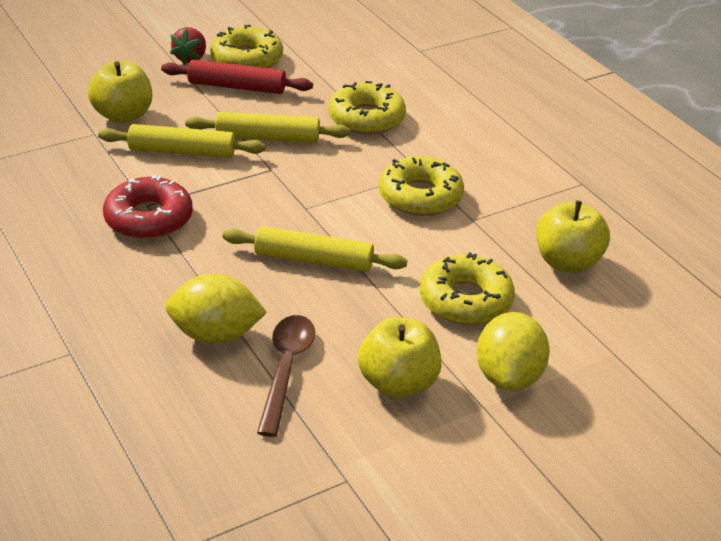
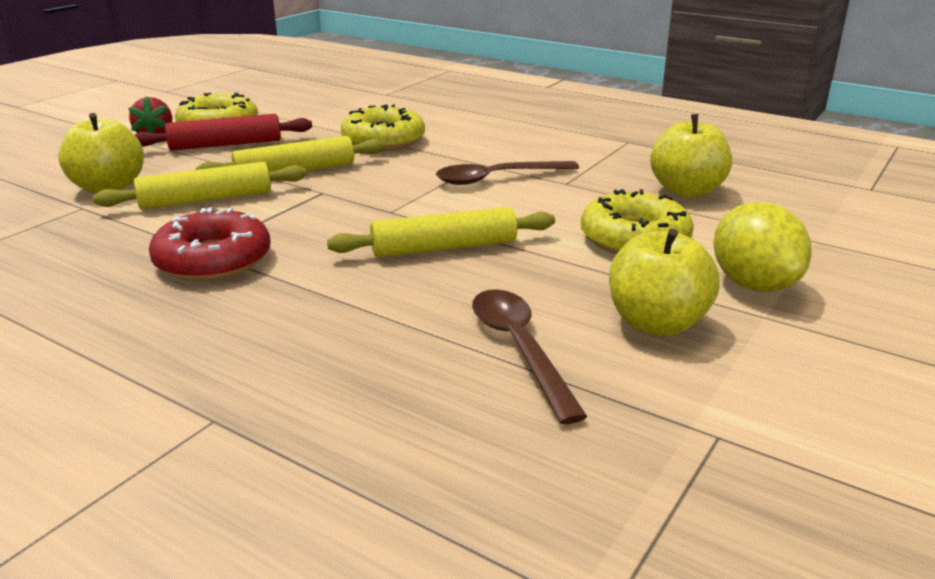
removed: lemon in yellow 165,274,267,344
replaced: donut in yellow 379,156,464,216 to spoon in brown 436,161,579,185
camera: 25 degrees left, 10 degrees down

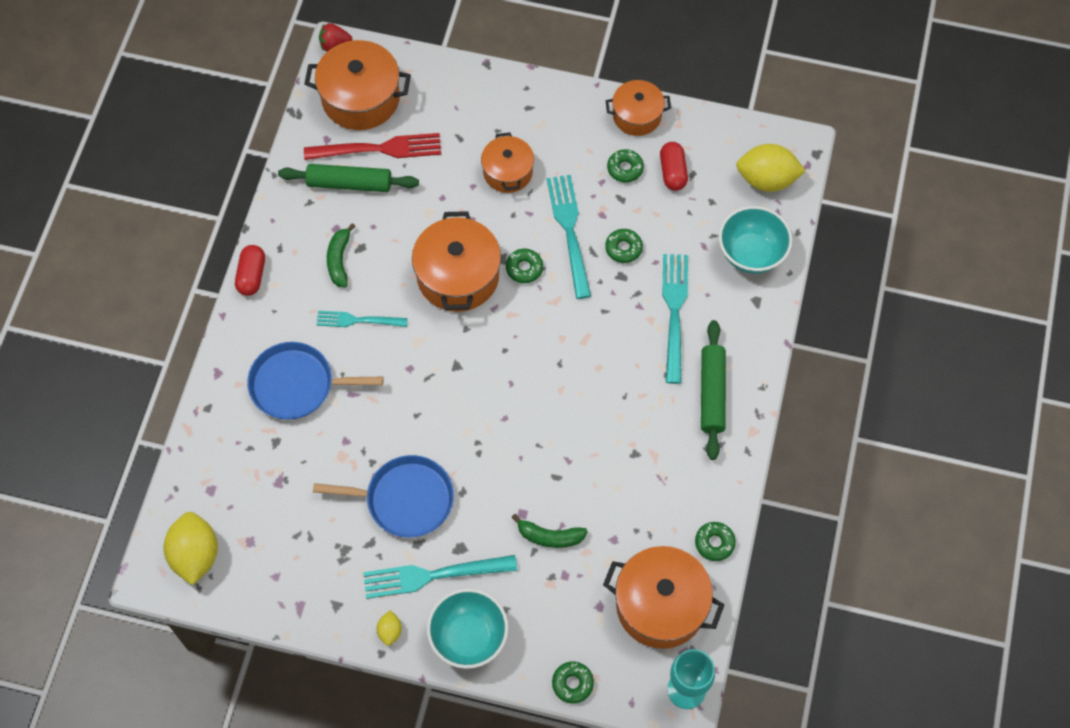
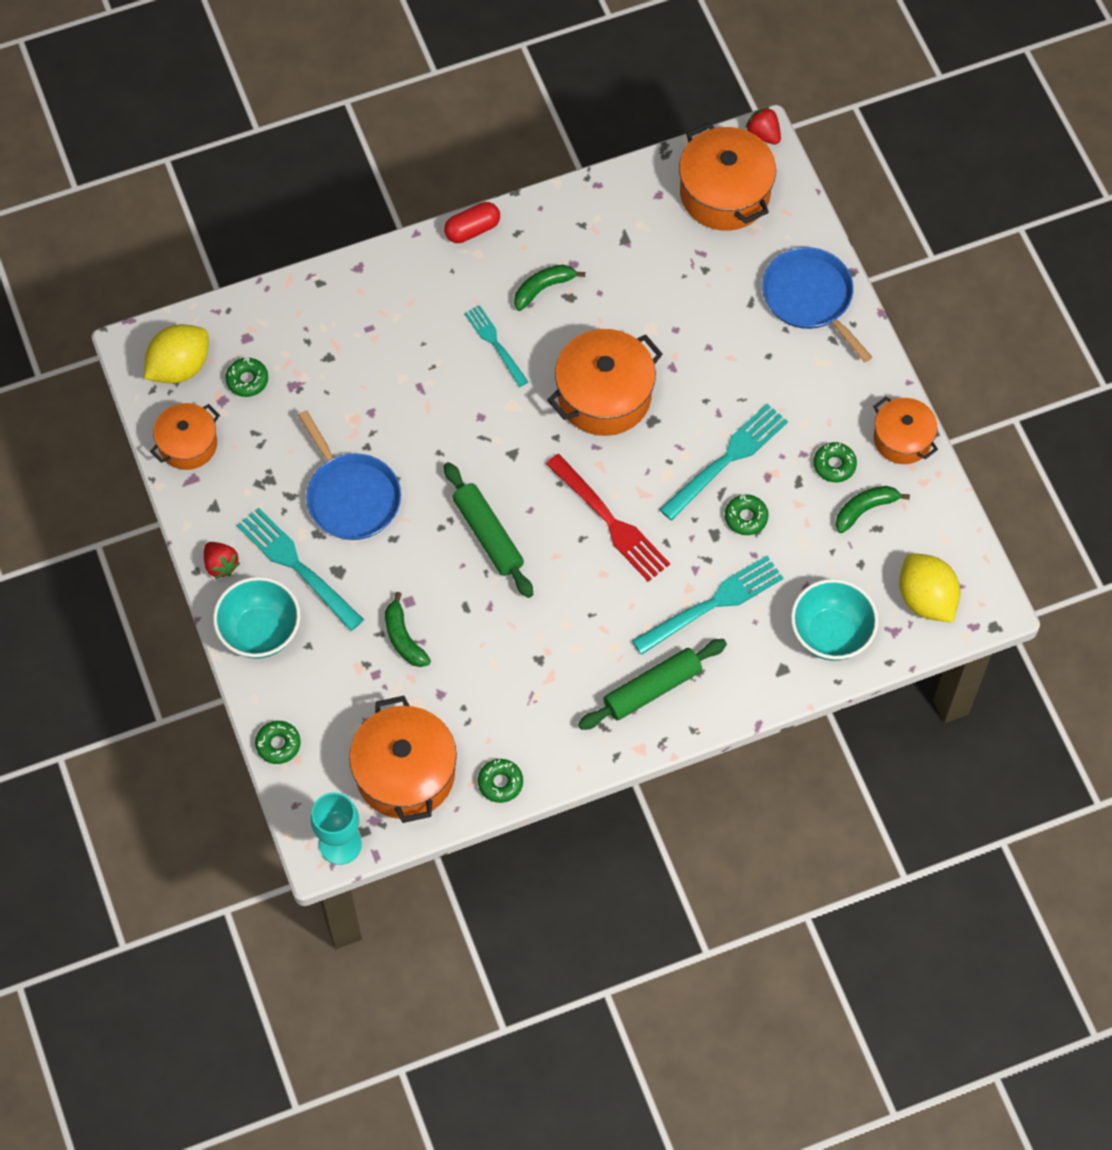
moved: pot in orange 481,132,534,193 to 150,403,220,470; donut in green 506,249,543,283 to 225,357,268,397; rolling pin in green 278,164,419,192 to 444,462,533,598; fork in red 304,133,441,160 to 546,454,670,582; pan in blue 247,342,384,420 to 762,247,872,362
replaced: lemon in yellow 377,610,402,646 to strawberry in red 204,542,240,579; capsule in red 660,142,688,191 to banana in green 836,486,910,533
camera: 55 degrees right, 0 degrees up

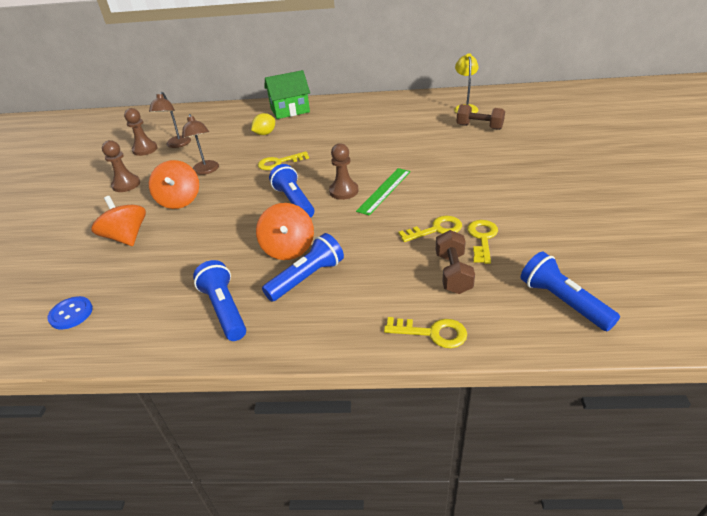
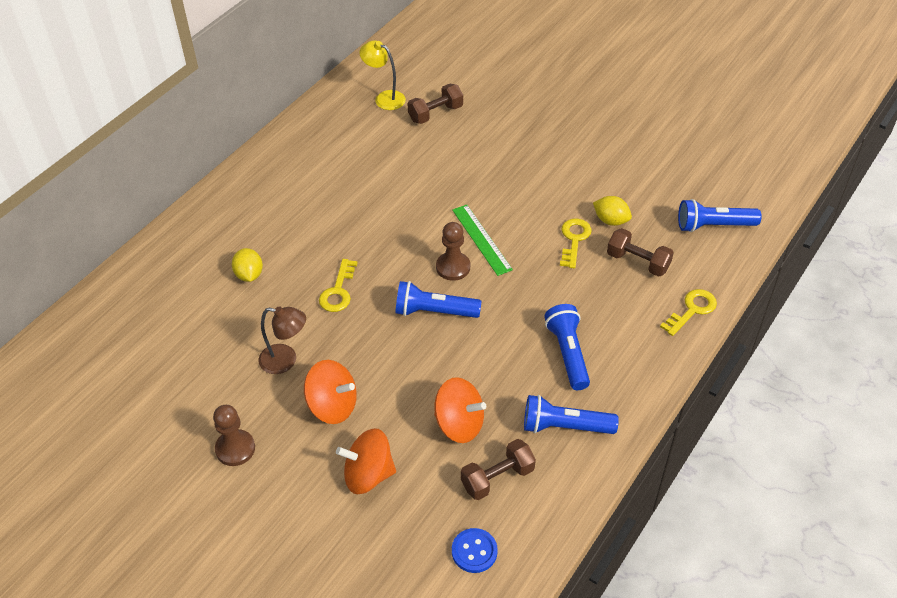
removed: pawn in brown 124,108,158,156; lamp in brown 149,92,191,148; house in green 264,70,310,119
added: dumbbell in brown 461,439,536,500
moved: spinning top in orange 256,203,314,260 to 434,377,486,443
replaced: key in yellow 467,220,498,264 to lemon in yellow 593,196,632,226
camera: 60 degrees left, 10 degrees up

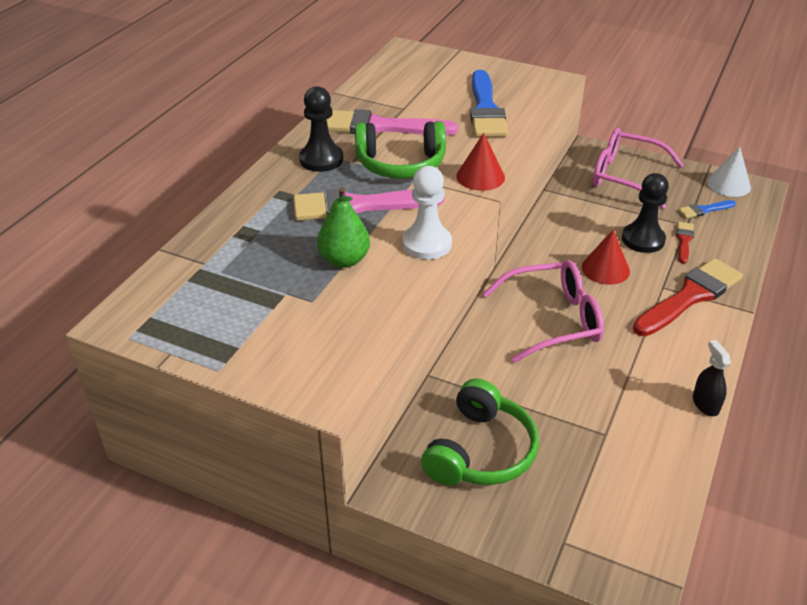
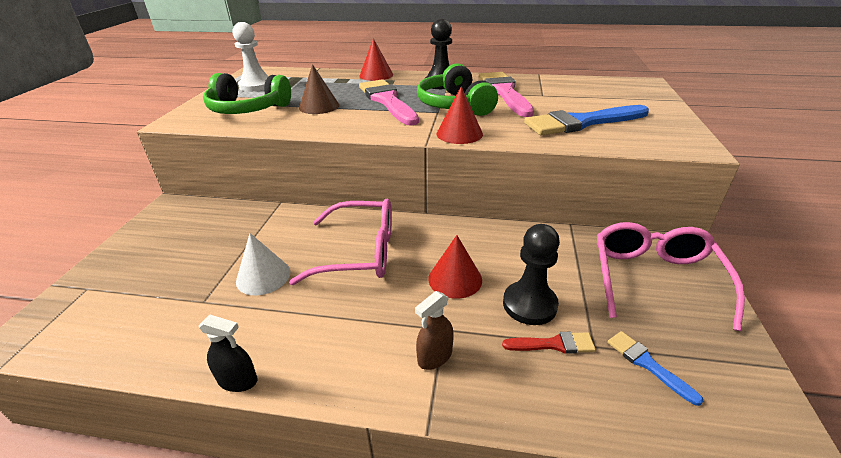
added: cone in red 359,38,393,81
moved: headphones in green 421,379,539,485 to 203,73,291,114; pawn in white 402,166,452,260 to 233,22,269,92; cone in white 707,147,751,197 to 236,233,291,295
replaced: pear in green 317,187,370,268 to cone in brown 299,64,339,114; brush in red 633,258,743,336 to spray bottle in brown 415,291,454,370
turned: spray bottle in black 693,340,731,416 = 199,315,258,392 45 degrees clockwise; glasses in pink 483,260,604,363 = 289,199,392,285 60 degrees counterclockwise
camera: 75 degrees right, 5 degrees down

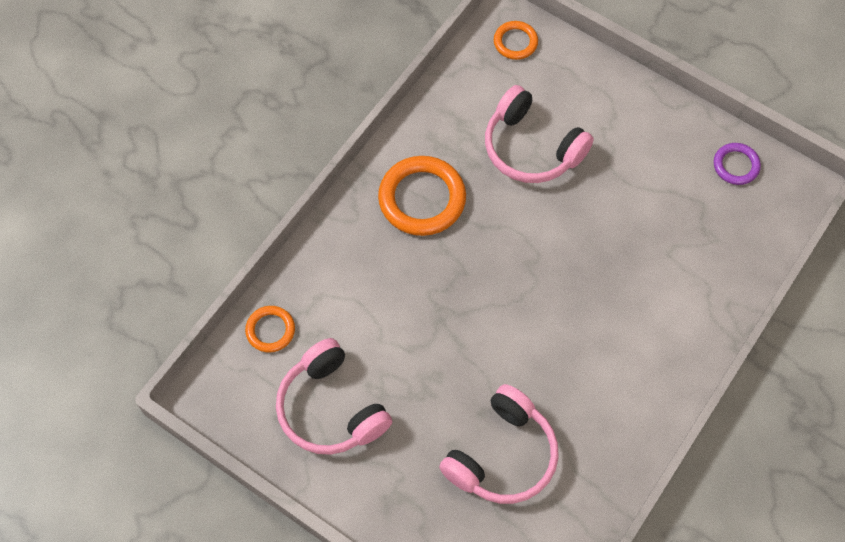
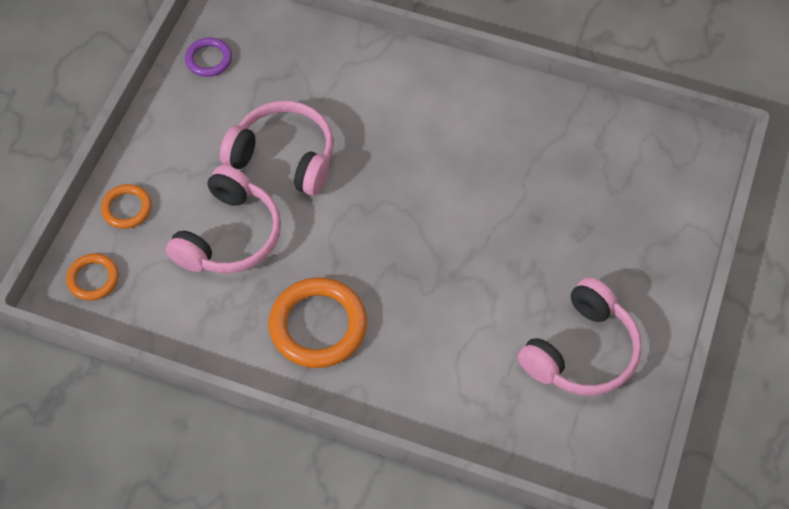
moved: ring in orange 245,306,295,353 to 101,184,152,229; headphones in pink 439,384,559,504 to 220,101,334,196
camera: 105 degrees left, 5 degrees down

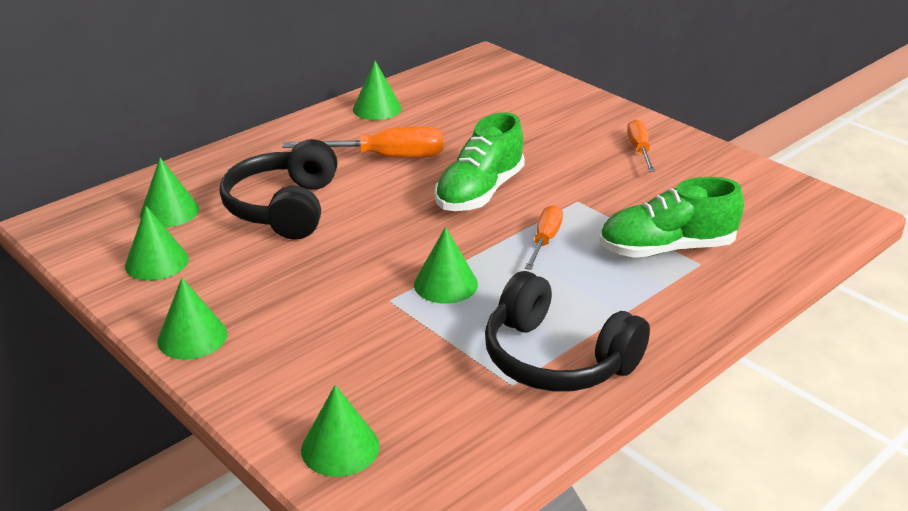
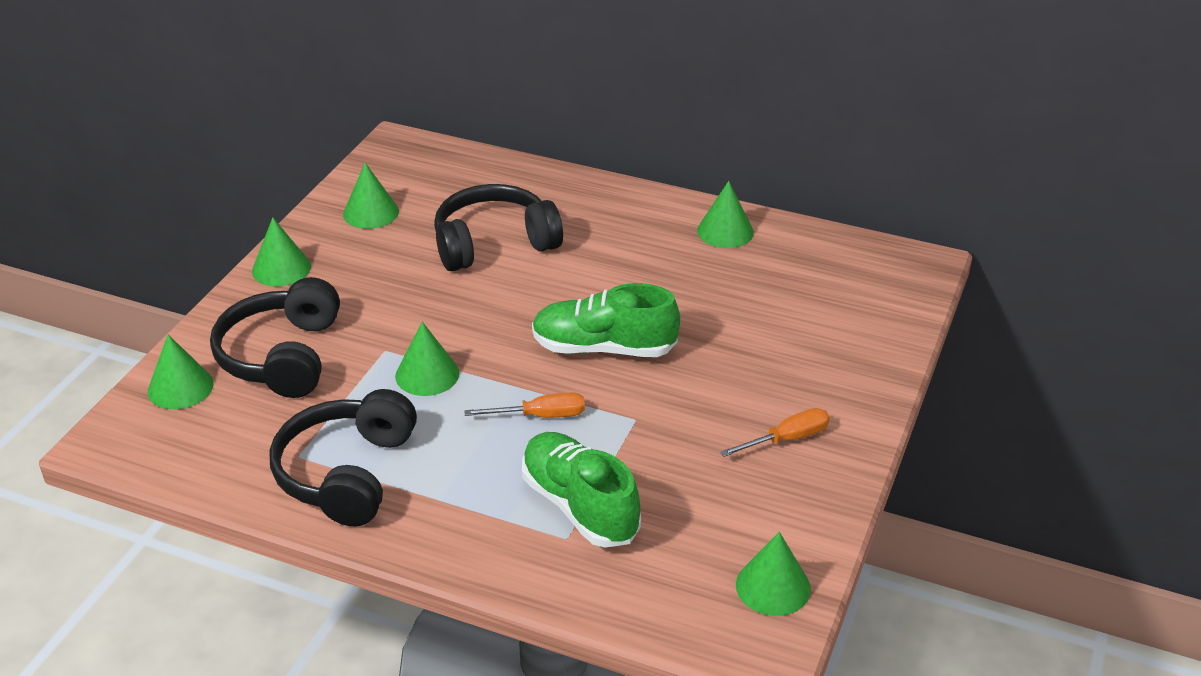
removed: screwdriver in orange 282,126,443,158
added: headphones in black 210,277,340,398
moved: cone in green 140,158,199,227 to 736,532,811,616
camera: 65 degrees right, 5 degrees up

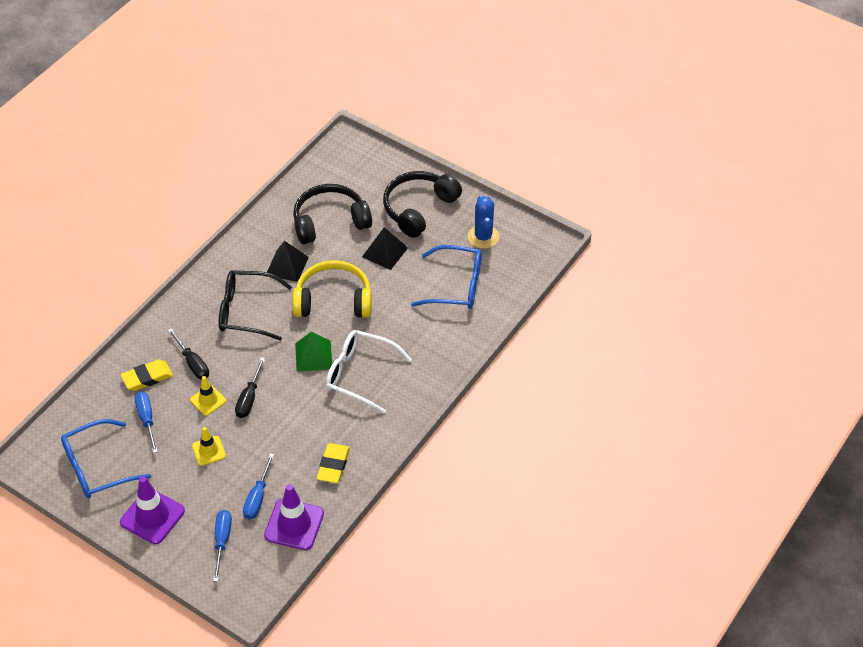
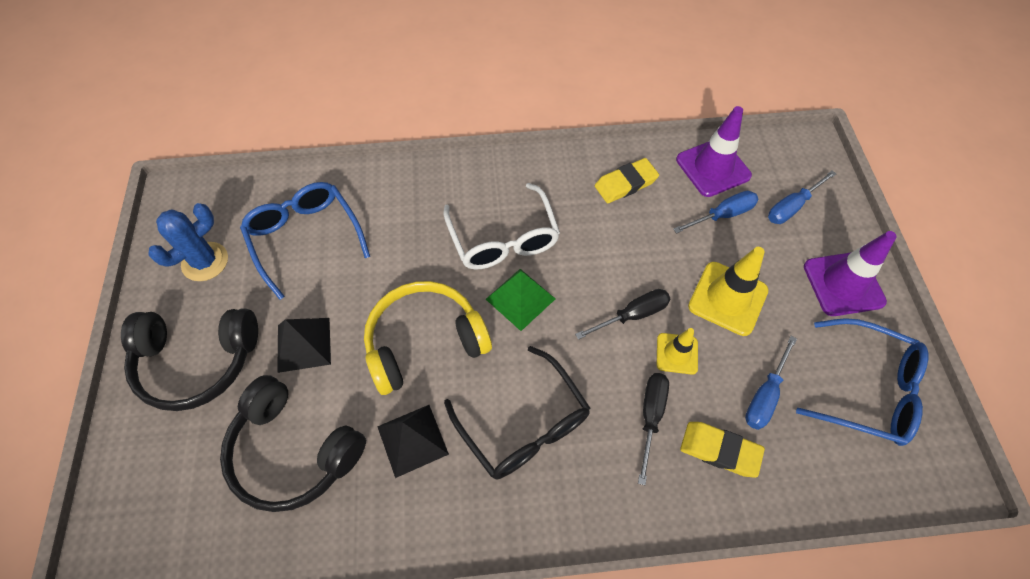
turned: headphones in yellow 292,260,372,318 = 364,281,492,395 105 degrees clockwise
resized: traffic cone in yellow 192,427,226,466 = 688,247,768,336 x1.69
camera: 130 degrees left, 10 degrees up

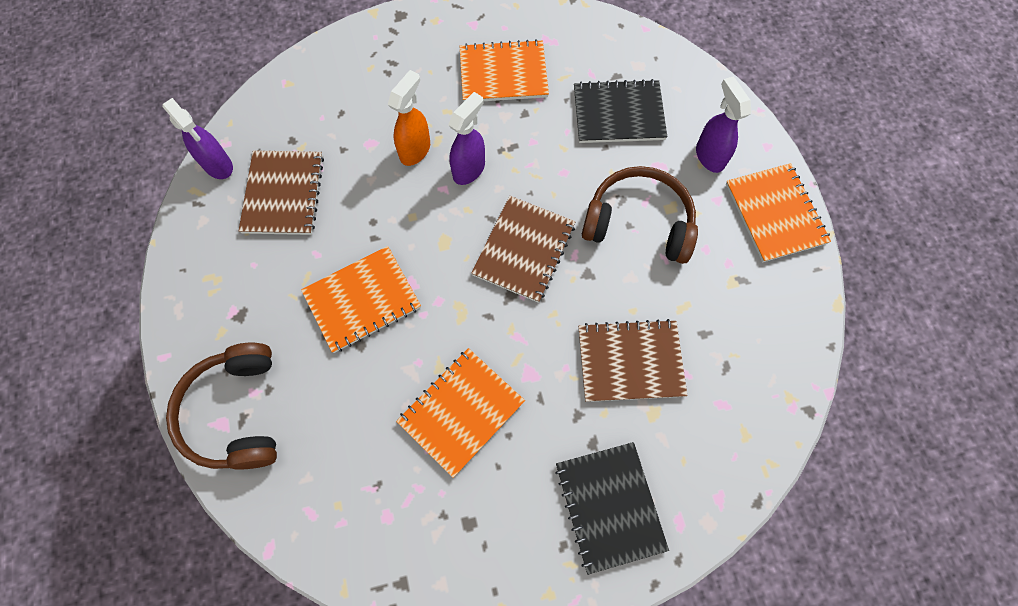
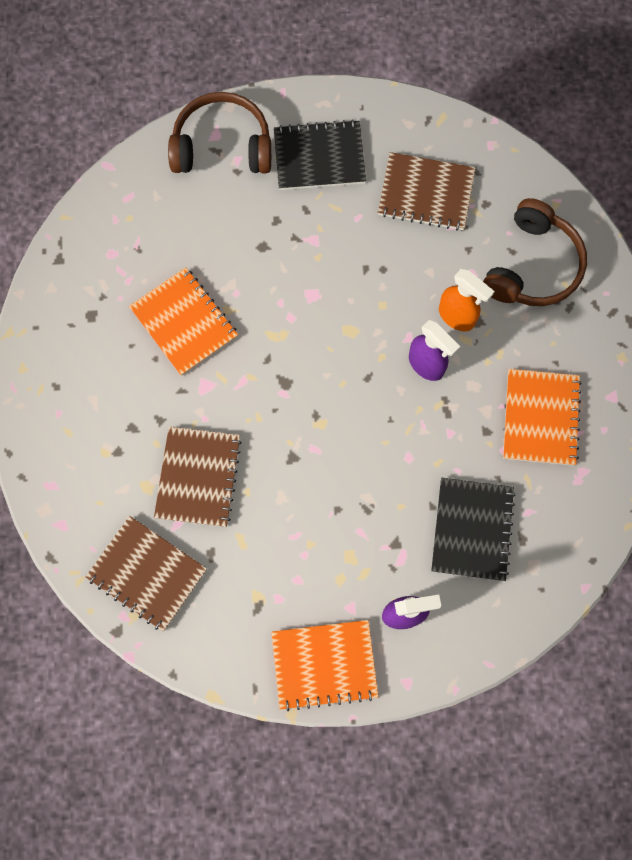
removed: spray bottle in purple 162,98,233,179; notebook in orange 301,246,421,353
moved: notebook in brown 471,196,575,303 to 85,516,207,632; notebook in black 555,442,669,575 to 274,119,366,190; headphones in brown 582,166,698,264 to 483,198,587,306
camera: 100 degrees right, 5 degrees up

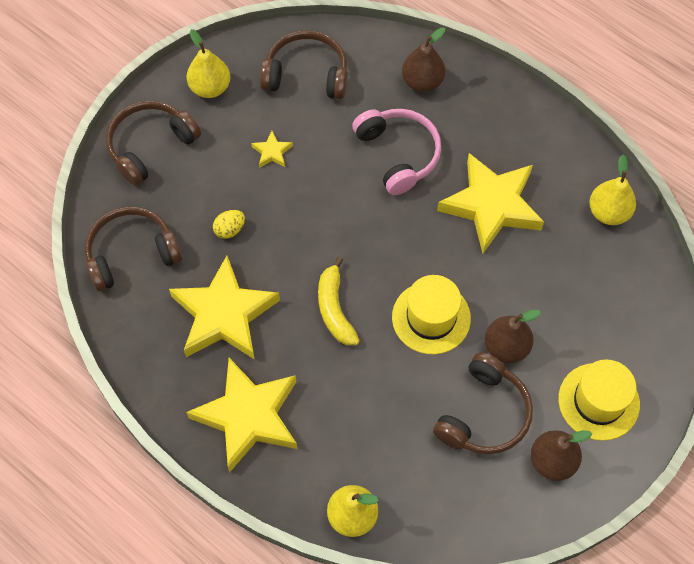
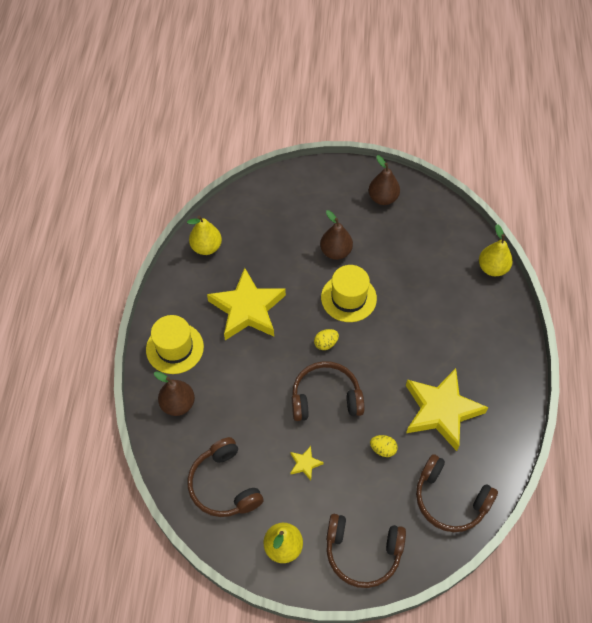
removed: star in yellow 186,358,297,473; banana in yellow 318,256,360,345; headphones in pink 352,109,441,195
added: egg in yellow 314,329,339,350
moved: hat in yellow 558,359,640,441 to 146,315,204,374; headphones in brown 433,352,533,455 to 292,361,364,421
camera: 125 degrees left, 5 degrees down

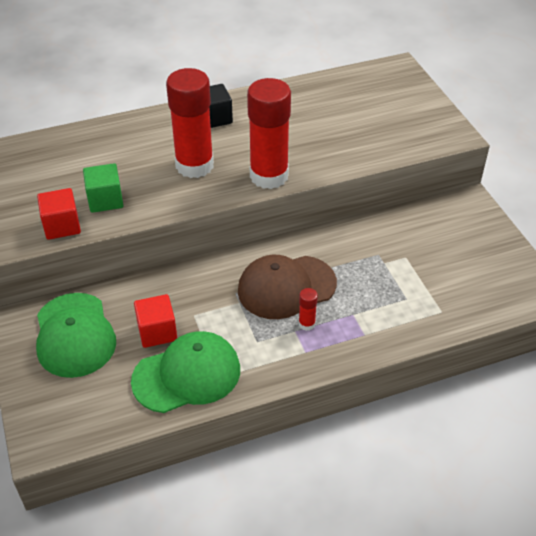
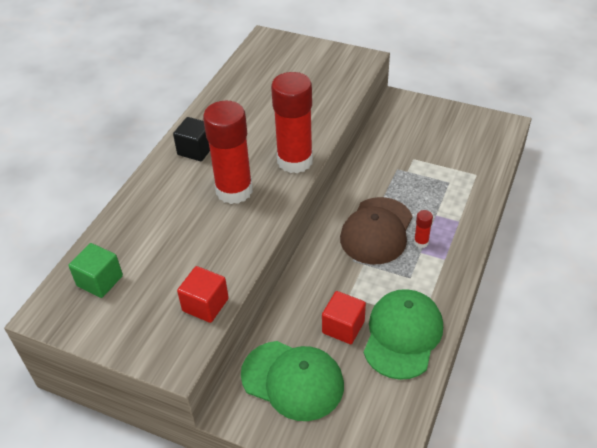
moved: cube in green 83,163,124,213 to 68,243,123,298
camera: 45 degrees left, 0 degrees up

